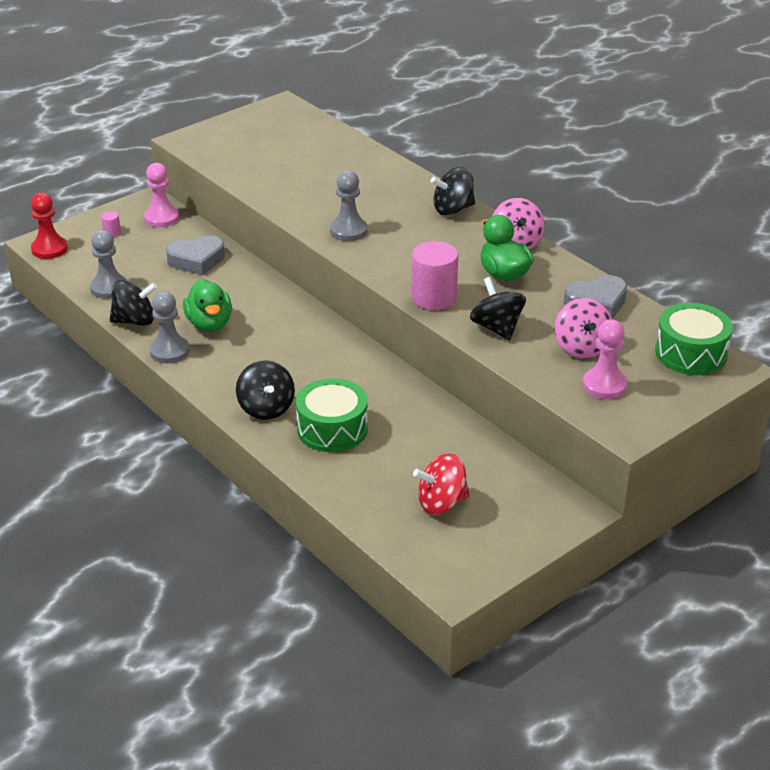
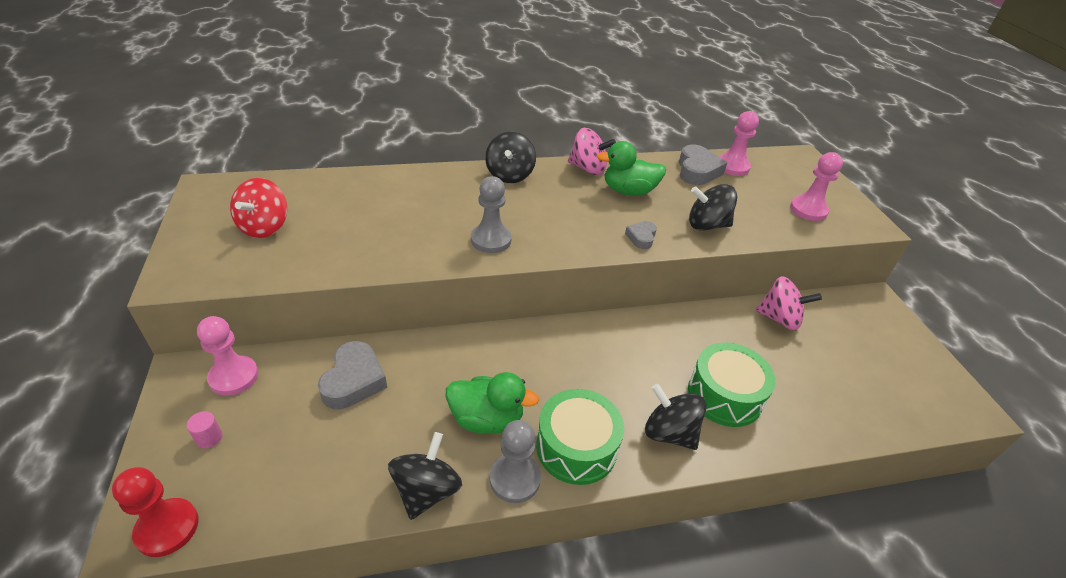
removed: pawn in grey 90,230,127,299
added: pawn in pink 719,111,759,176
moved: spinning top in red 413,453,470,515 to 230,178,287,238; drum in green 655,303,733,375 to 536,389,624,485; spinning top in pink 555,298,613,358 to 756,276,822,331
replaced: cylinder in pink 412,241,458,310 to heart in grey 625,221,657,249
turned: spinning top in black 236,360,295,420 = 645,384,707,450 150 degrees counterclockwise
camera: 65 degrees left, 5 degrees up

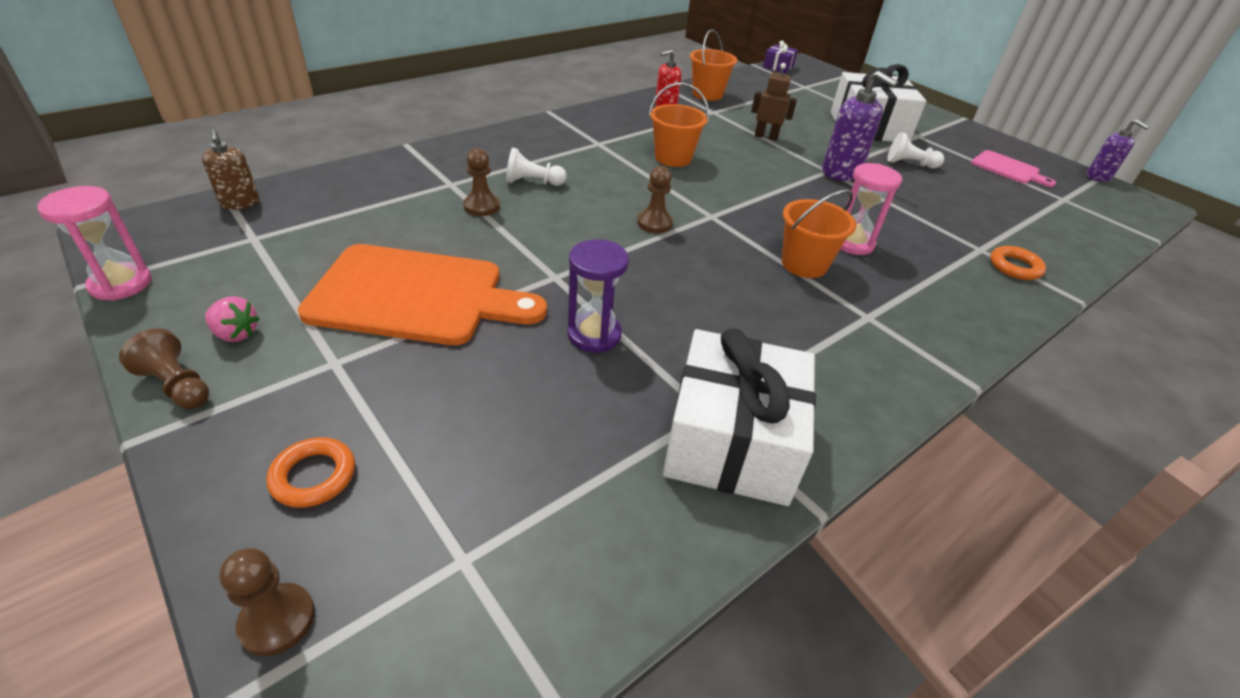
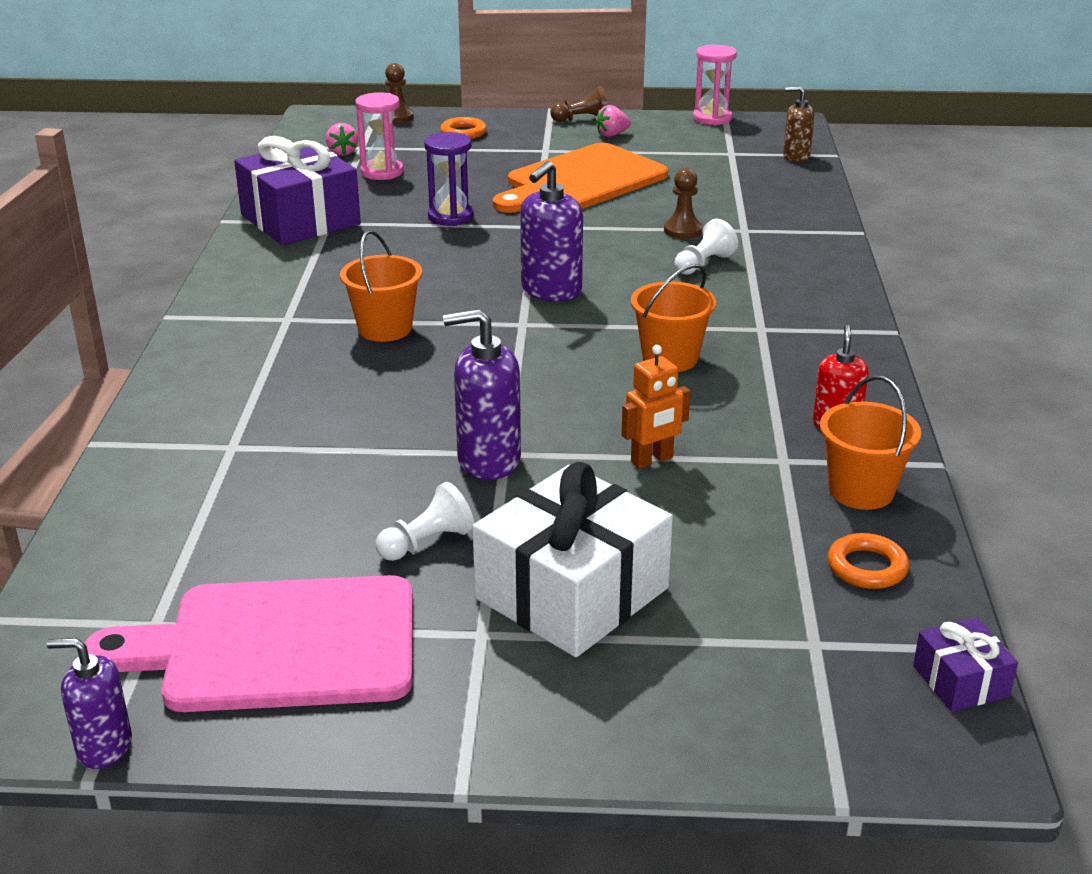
added: strawberry in pink 326,123,358,156
moved: hourglass in pink 840,163,902,255 to 356,92,403,180; ring in orange 990,246,1046,280 to 827,533,909,589
replaced: pawn in brown 637,166,673,233 to soap dispenser in purple 520,161,583,301
recoloured: gift in white 663,328,816,506 to gift in purple 234,136,361,245; robot in brown 751,63,797,141 to robot in orange 621,345,690,469
resized: cutting board in pink 971,150,1056,187 = 84,575,413,712 x1.99
camera: 135 degrees right, 10 degrees down

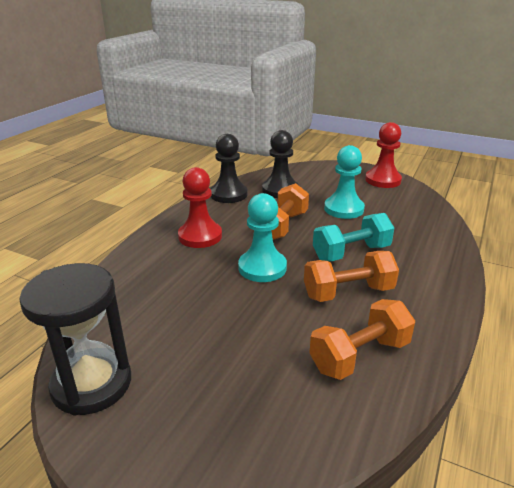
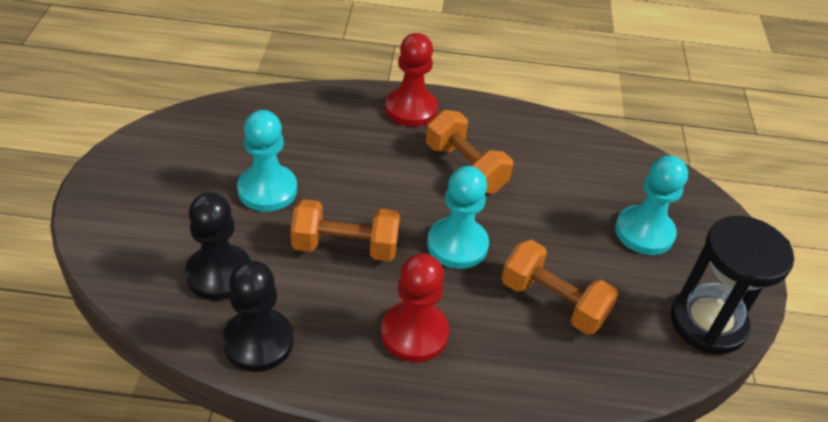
removed: dumbbell in turquoise 313,213,394,261
added: pawn in turquoise 615,155,688,255
moved: pawn in red 365,122,402,188 to 385,33,438,127; dumbbell in orange 309,299,415,380 to 501,240,618,335
camera: 115 degrees left, 15 degrees up

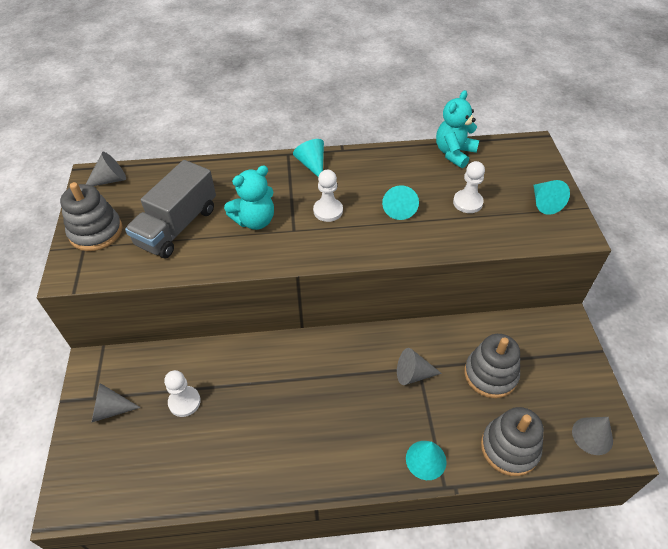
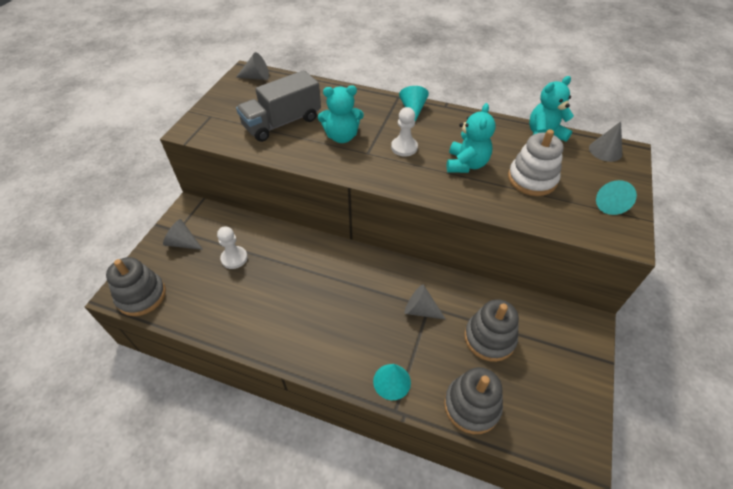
moved: stacking toy in grey 60,182,123,251 to 106,257,166,316; cone in grey 572,417,613,455 to 589,121,622,162
replaced: cone in turquoise 382,185,419,220 to teddy bear in turquoise 447,103,496,173; pawn in white 453,161,485,213 to stacking toy in white 508,129,563,196
camera: 25 degrees right, 0 degrees up

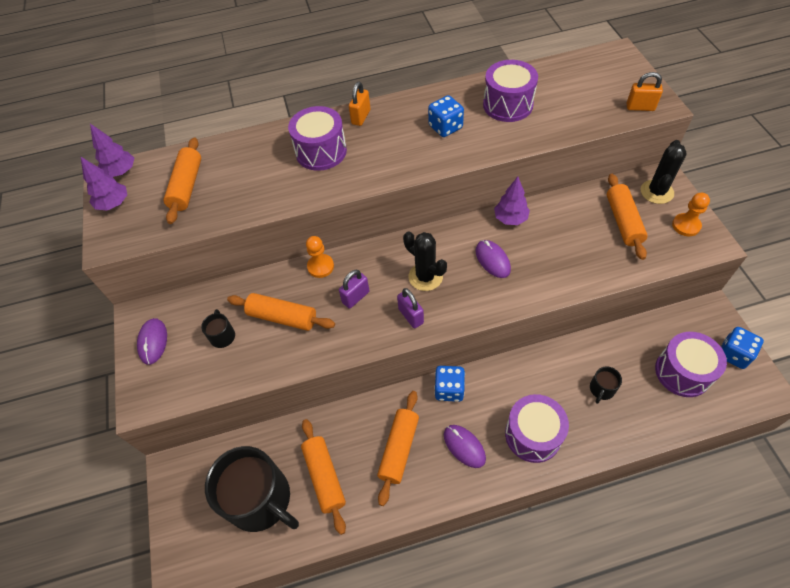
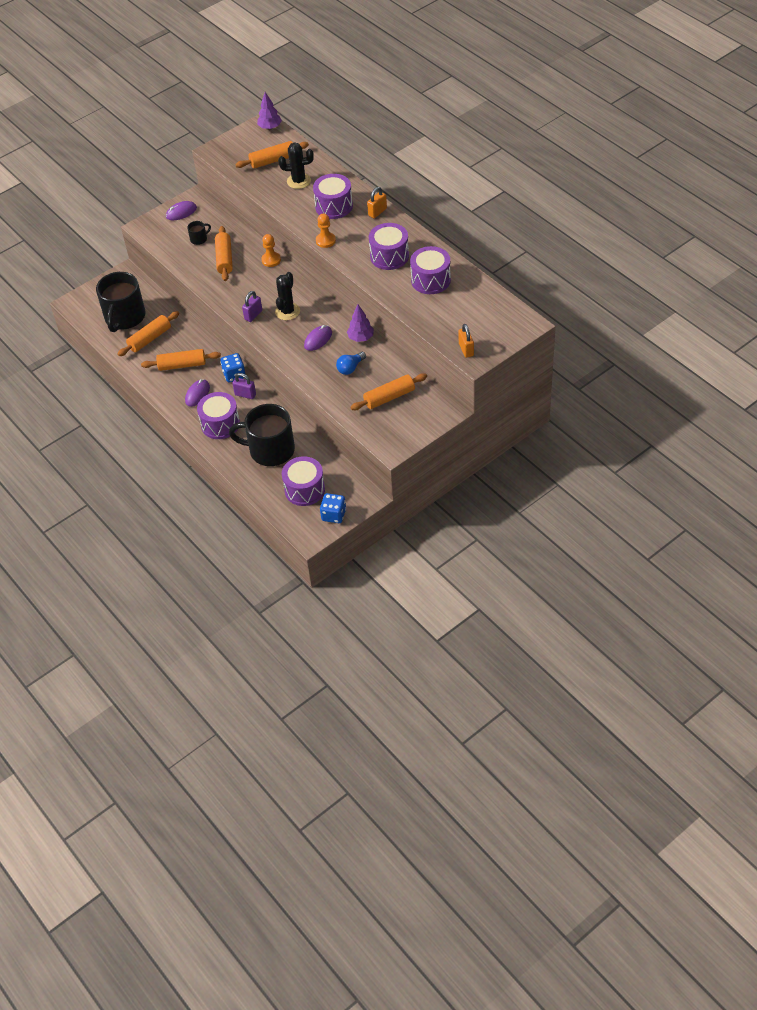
removed: tree in purple 81,157,127,210
added: light bulb in blue 336,352,366,375
moved: padlock in purple 339,270,369,309 to 232,373,256,399; cactus in black 641,140,687,204 to 278,142,314,189; pawn in orange 672,193,710,236 to 316,214,336,248
replaced: dice in blue 428,95,464,137 to drum in purple 369,223,409,270
turned: padlock in orange 349,82,370,126 = 367,187,387,218 45 degrees counterclockwise
resized: mug in black 590,367,622,404 = 229,404,295,466 x2.42
camera: 65 degrees right, 5 degrees down

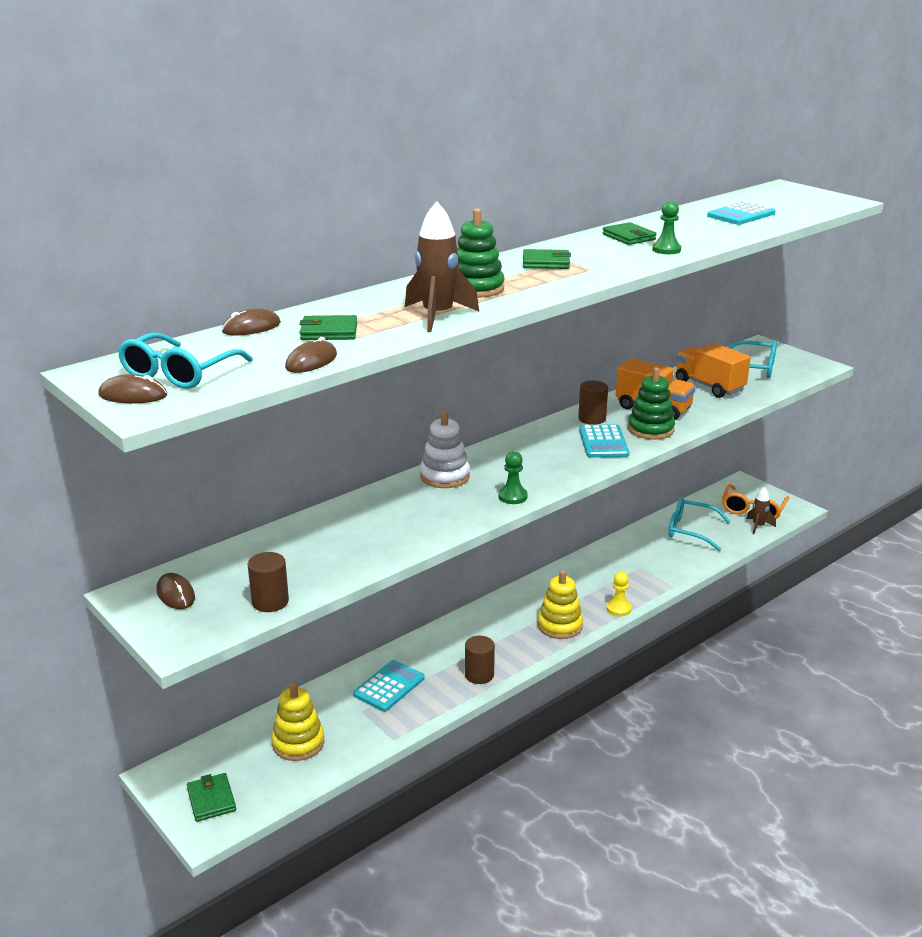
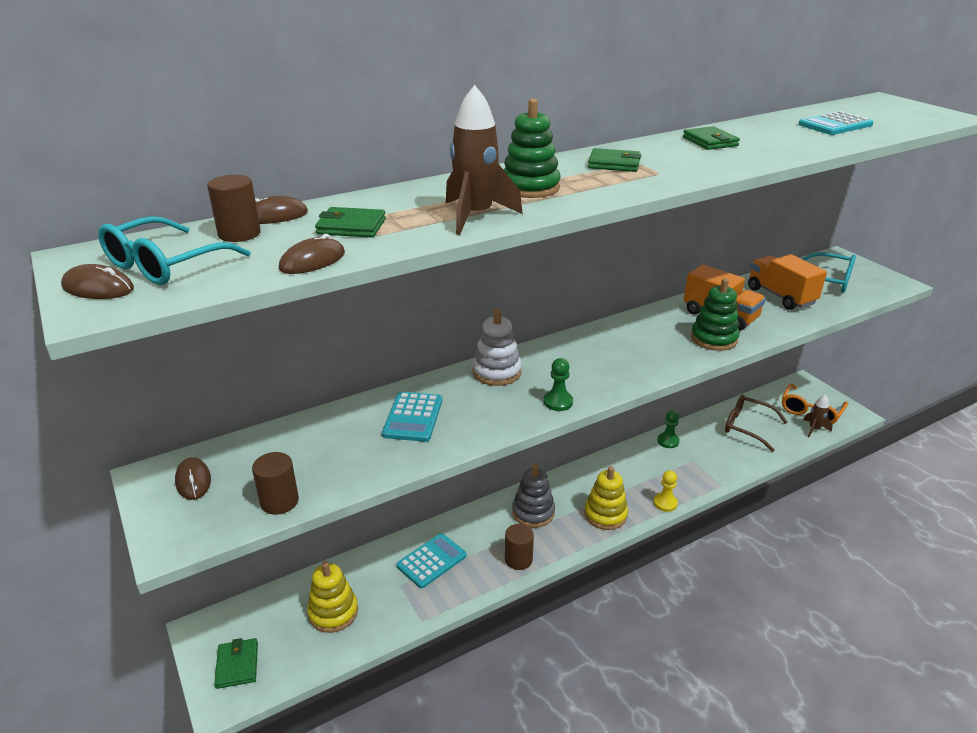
added: stacking toy in grey 512,464,555,528
moved: cylinder in brown 578,381,608,425 to 207,175,261,242; calculator in turquoise 579,424,629,458 to 382,392,442,442; pawn in green 652,201,681,254 to 657,410,680,448
recoloured: glasses in turquoise 668,498,731,551 to glasses in brown 725,395,787,452
camera: 10 degrees right, 5 degrees up

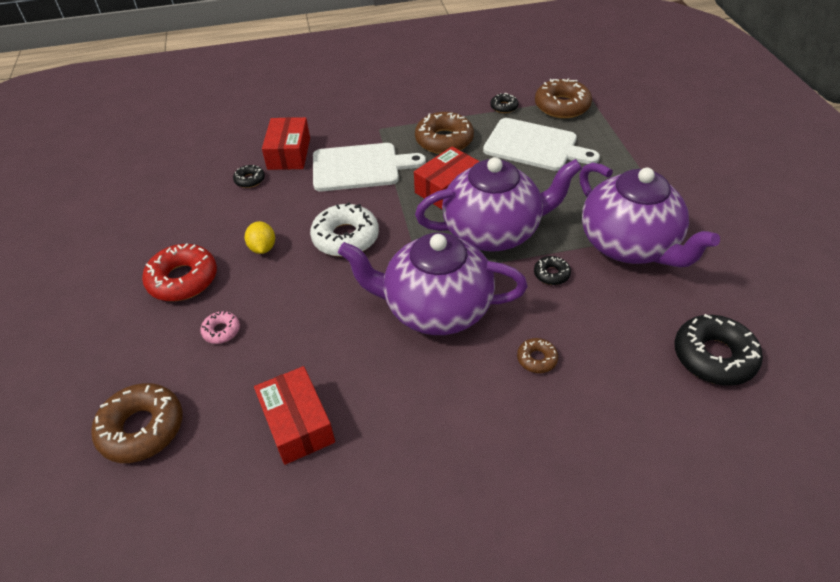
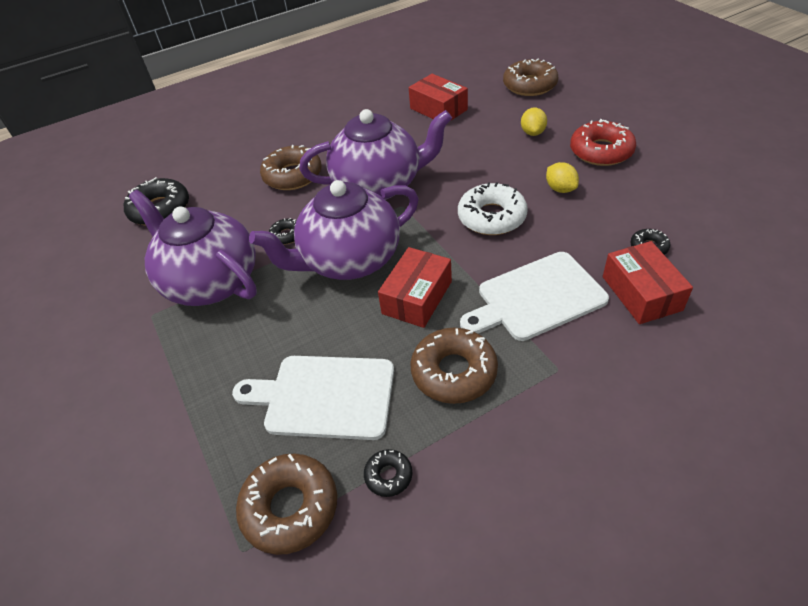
replaced: donut in pink 200,311,240,344 to lemon in yellow 521,107,547,136
resized: donut in brown 517,338,558,373 = 260,145,322,190 x1.99
camera: 165 degrees right, 0 degrees up

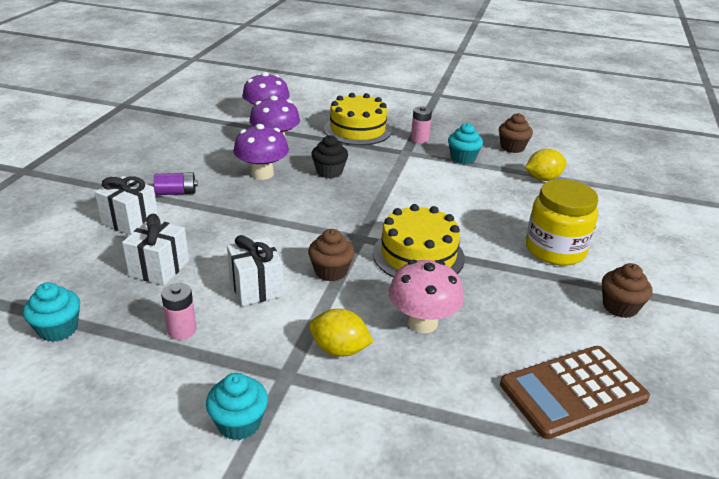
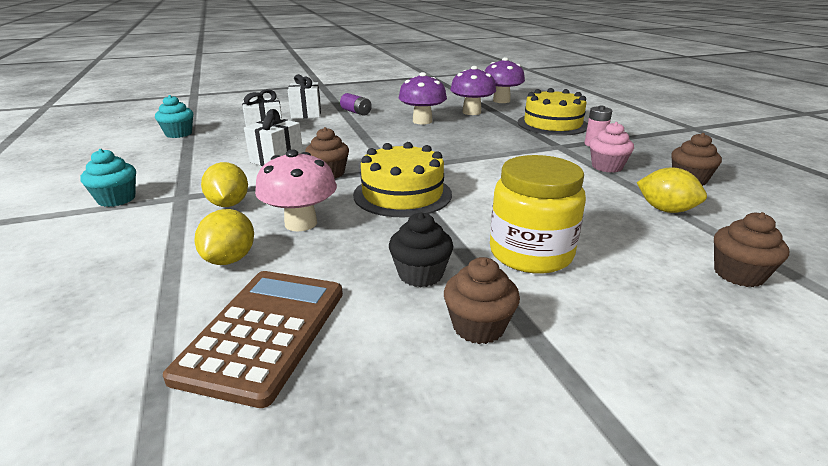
removed: battery in pink 161,283,196,340
added: lemon in yellow 194,209,254,265; cupcake in brown 714,212,789,287
moved: cupcake in black 311,135,348,178 to 389,212,453,287
recoloured: cupcake in turquoise 448,123,483,164 to cupcake in pink 590,122,634,173
turned: calculator in brown 500,346,650,439 = 163,271,343,408 75 degrees clockwise
camera: 55 degrees right, 5 degrees down

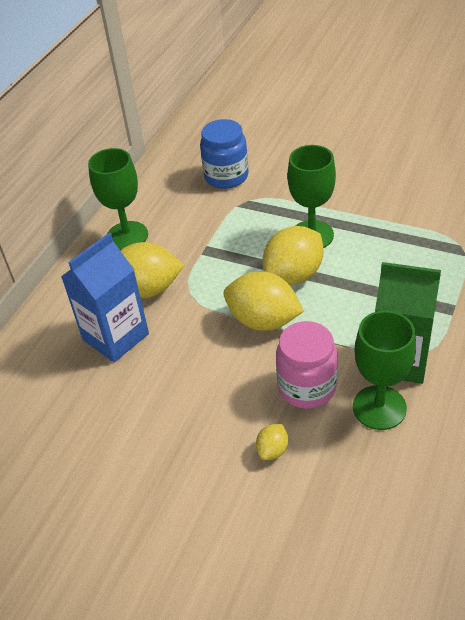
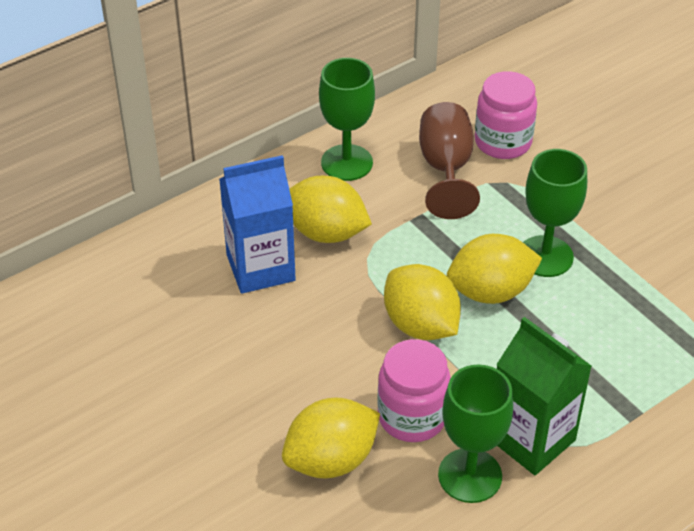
added: goblet in brown 419,102,480,219
recoloured: jar in blue 200,119,249,189 to jar in pink 475,71,537,159
resized: lemon in yellow 256,424,288,460 = 282,398,380,478 x2.13
camera: 25 degrees right, 0 degrees up

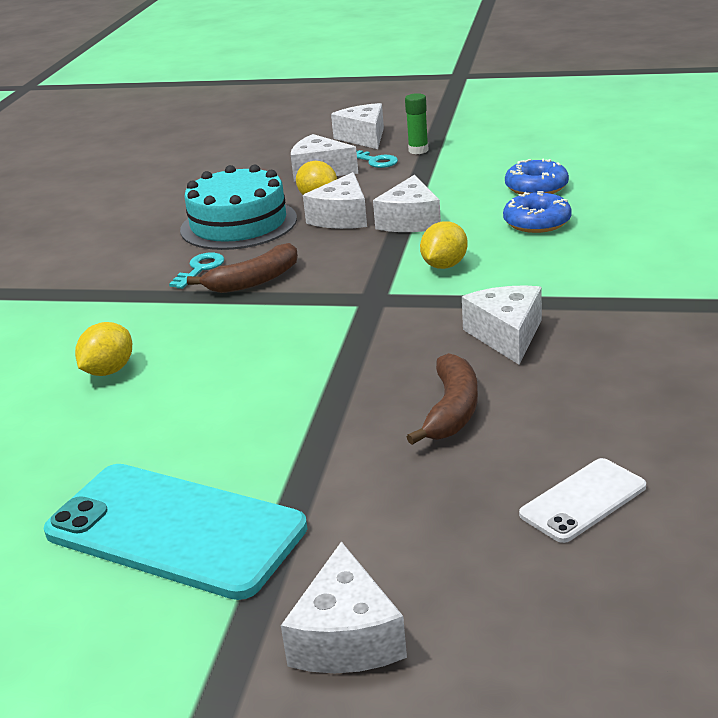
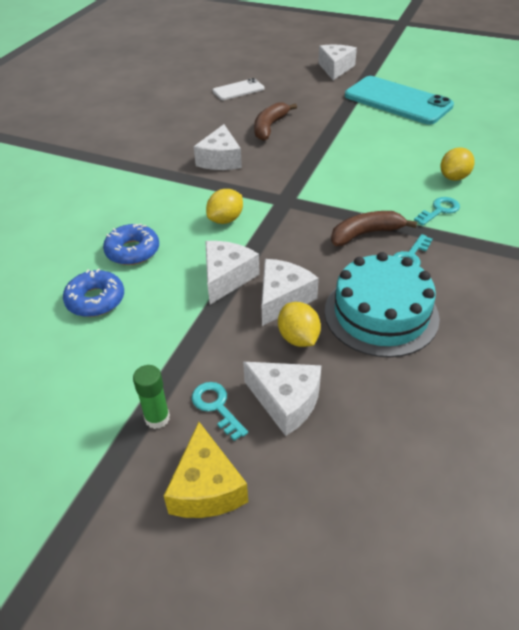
added: key in turquoise 414,197,460,226
recoloured: cheese in white 331,103,384,149 to cheese in yellow 164,422,248,518
camera: 170 degrees left, 15 degrees up

